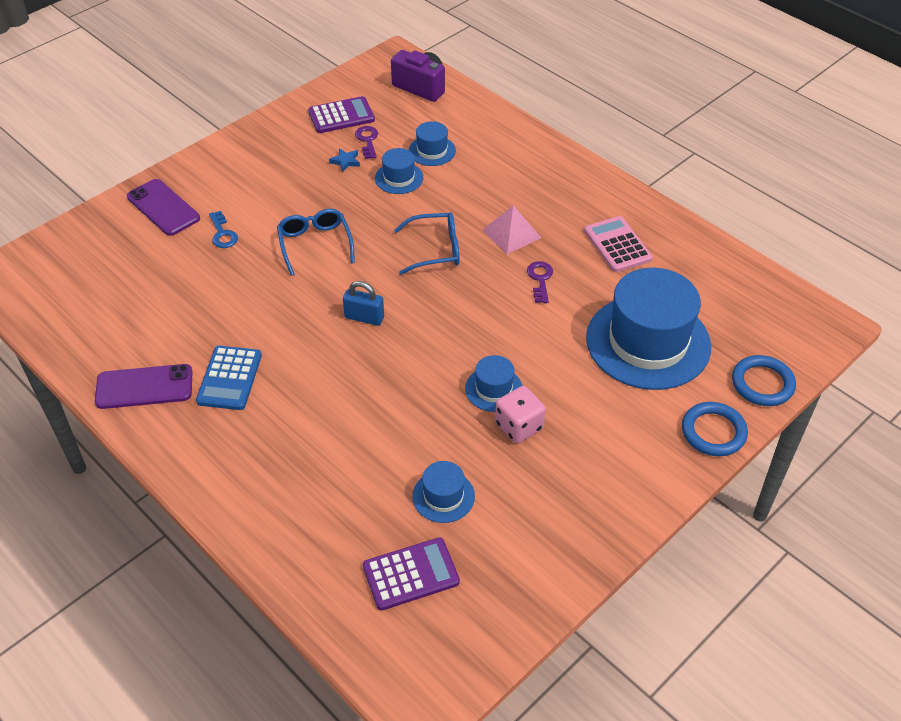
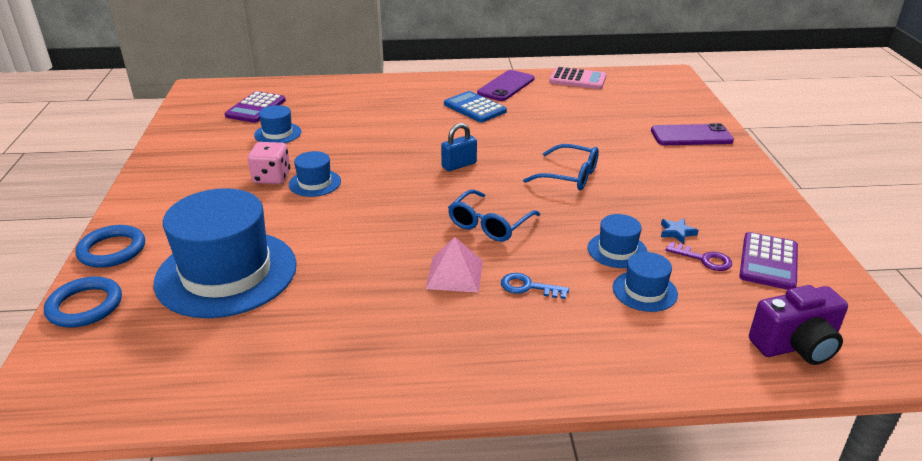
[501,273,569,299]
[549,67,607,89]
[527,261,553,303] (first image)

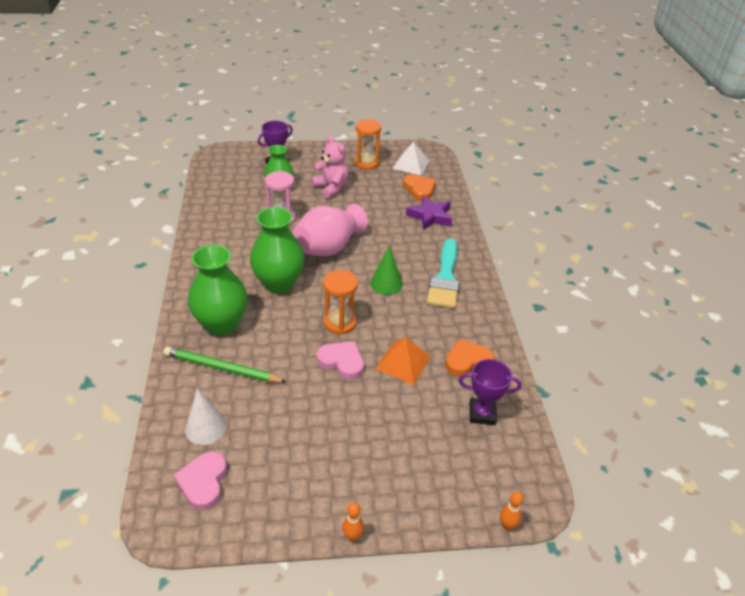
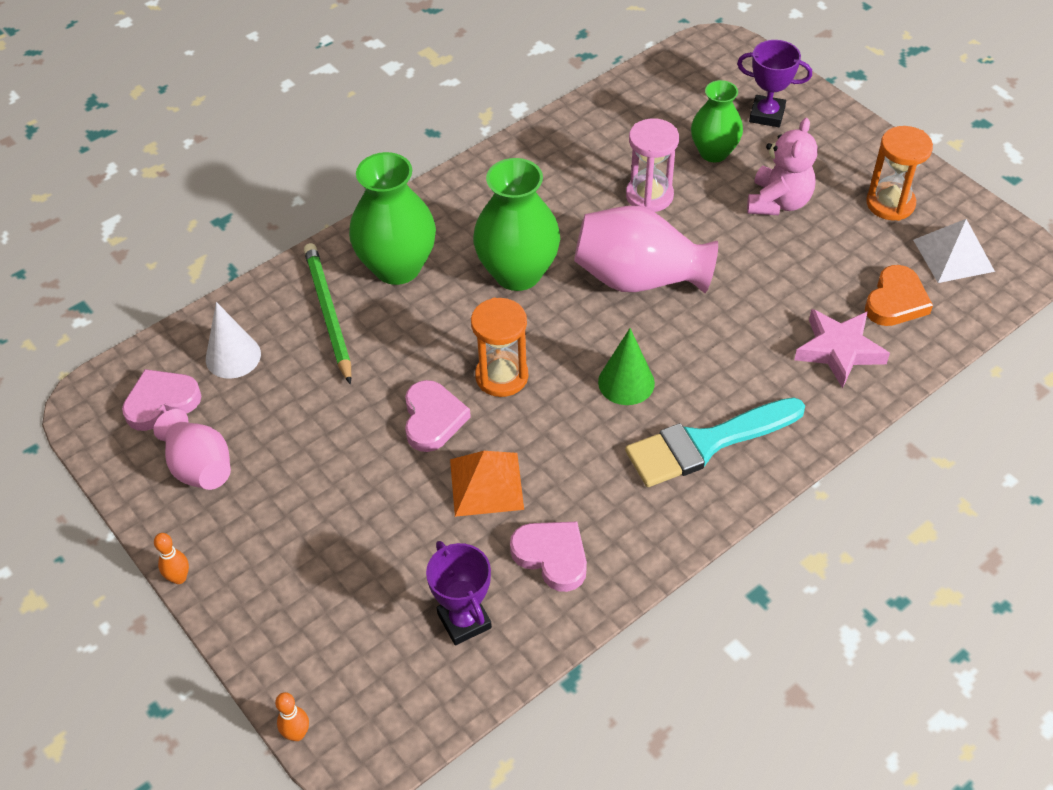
[153,409,231,490]
[510,522,587,592]
[794,309,890,388]

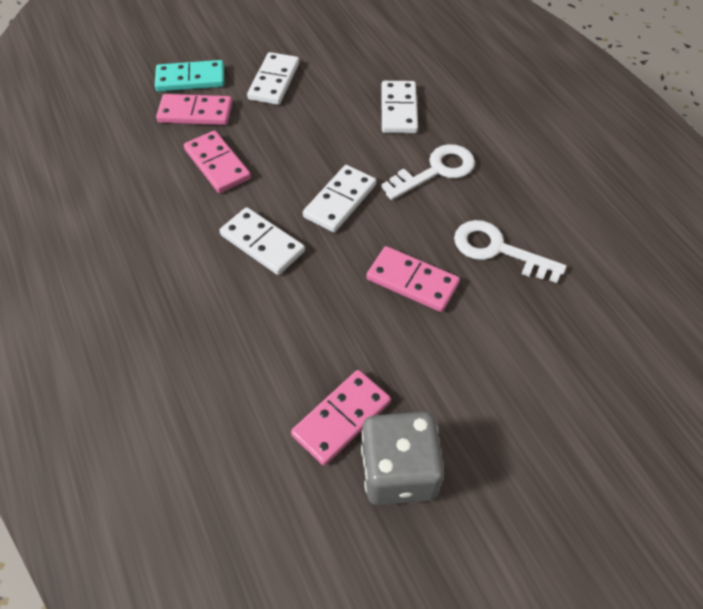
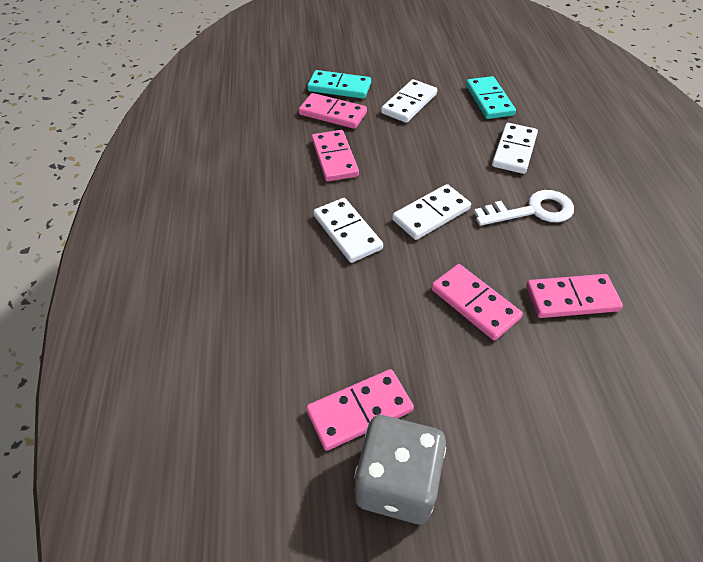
[466,76,516,119]
[526,274,623,318]

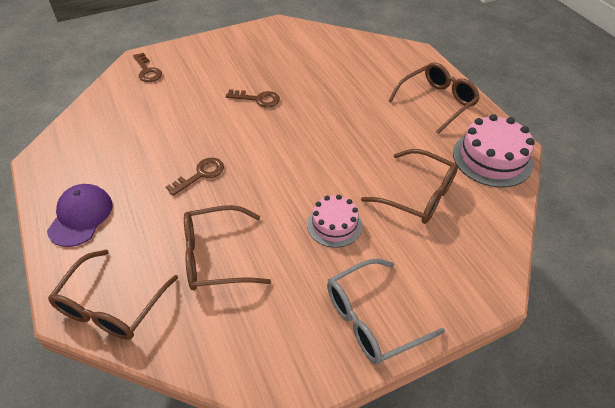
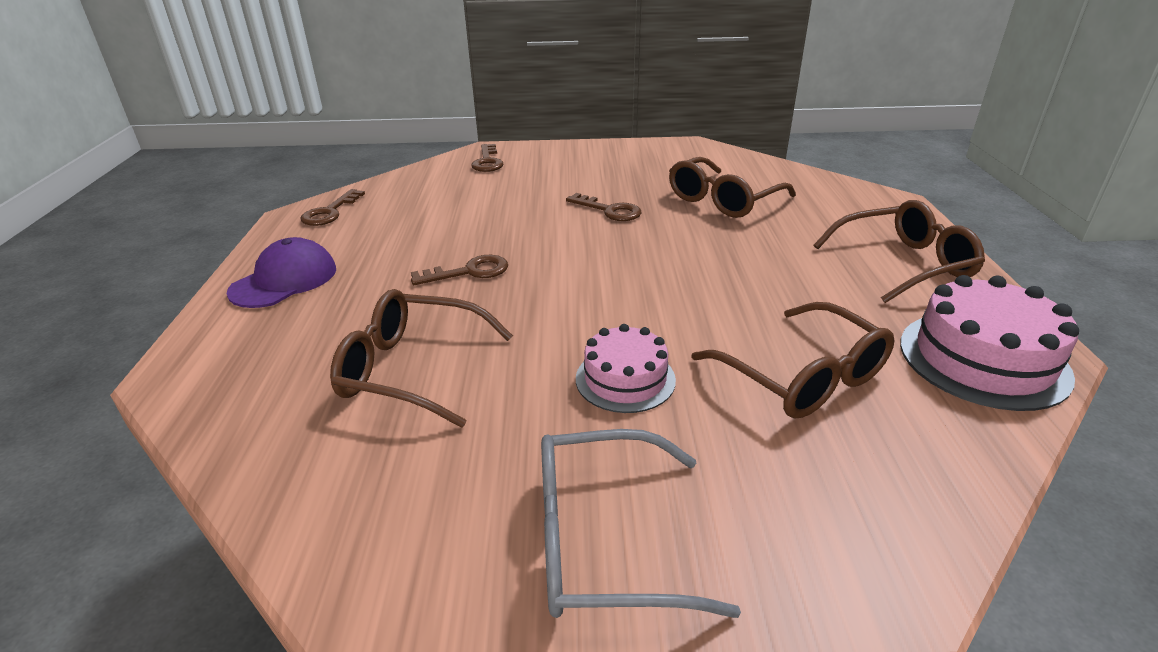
[300,189,365,226]
[669,157,796,218]

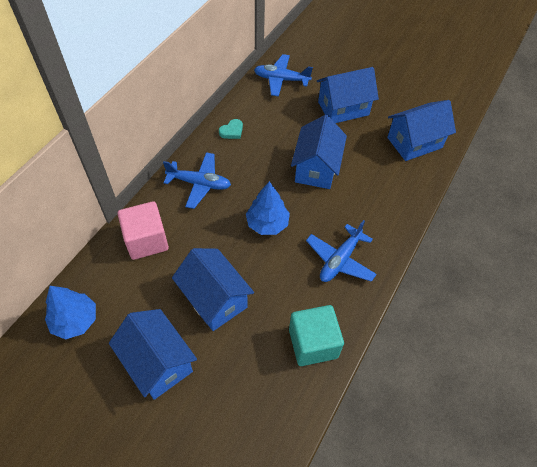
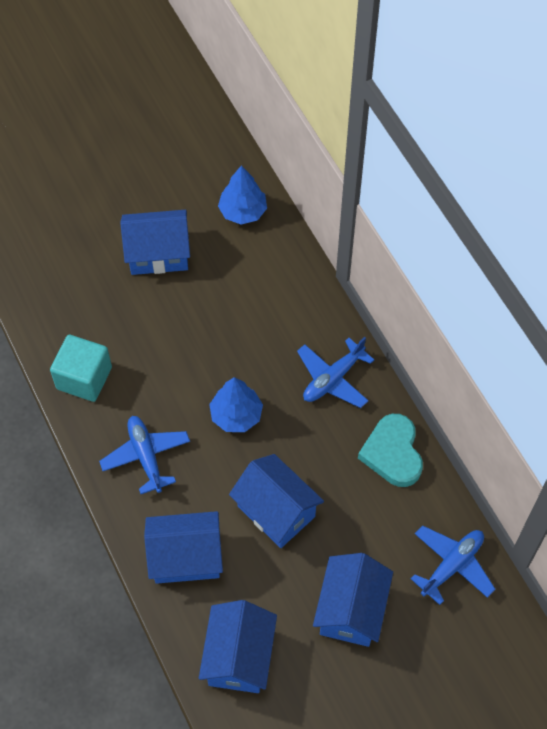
[144,511,223,584]
[358,414,423,487]
[117,201,169,260] (first image)

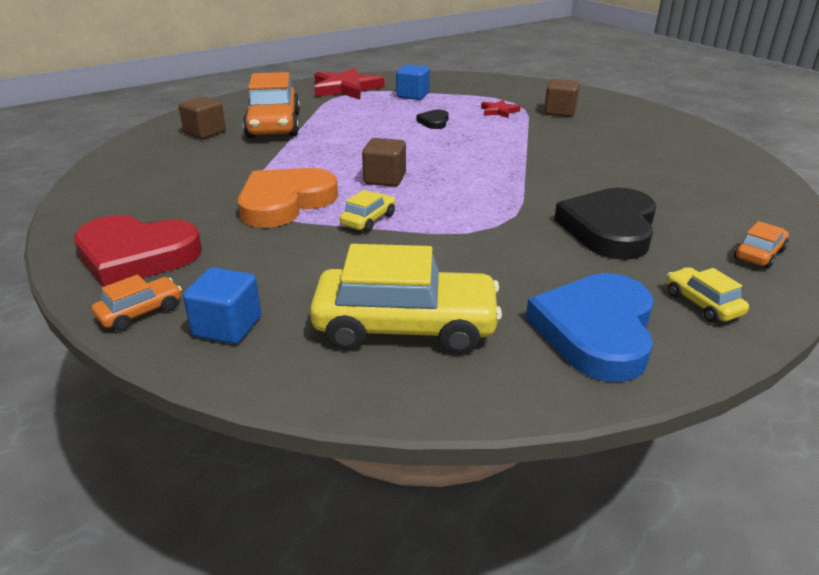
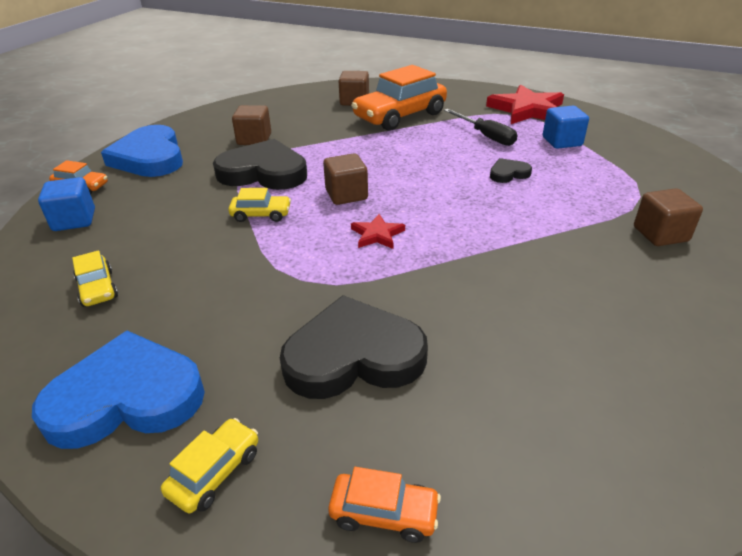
[72,250,118,307]
[101,125,183,177]
[213,139,307,190]
[232,105,271,145]
[351,214,405,249]
[444,109,517,146]

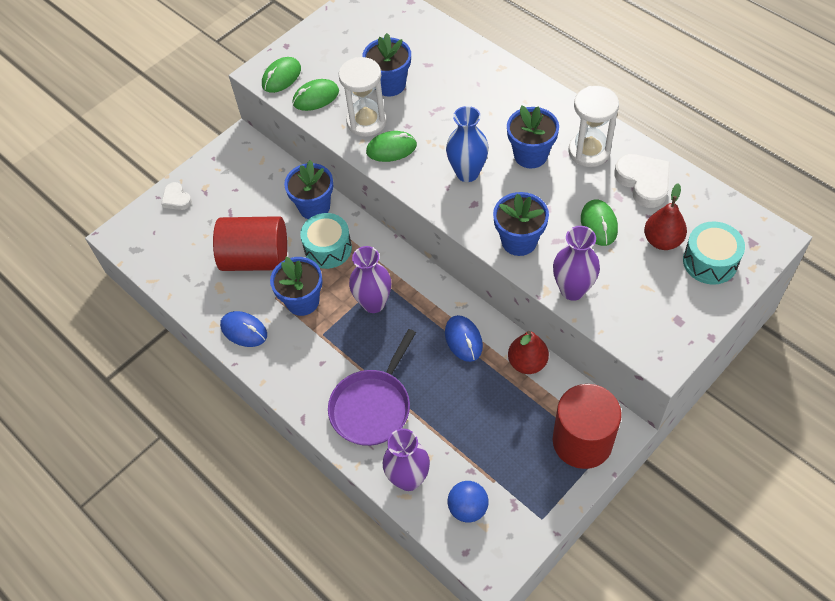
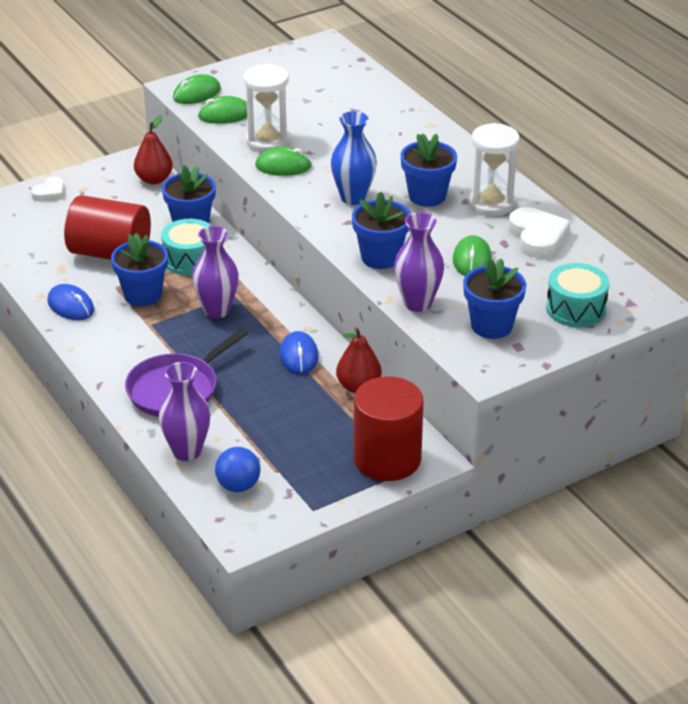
[31,177,64,201]
[134,115,173,184]
[463,259,526,339]

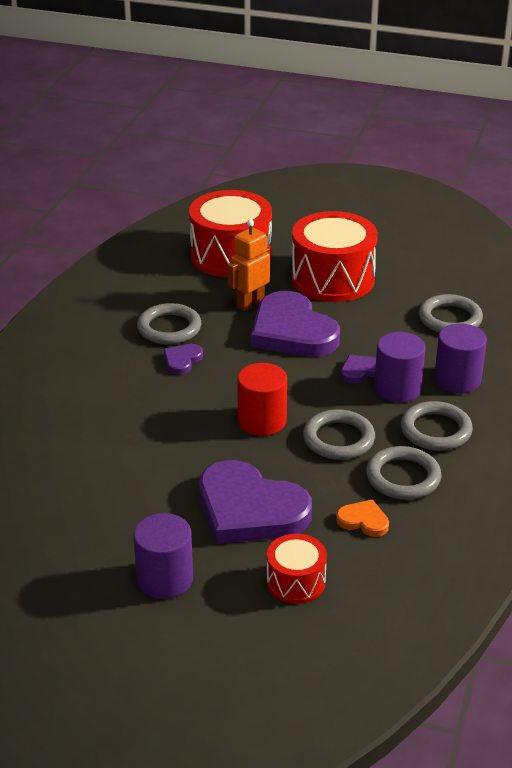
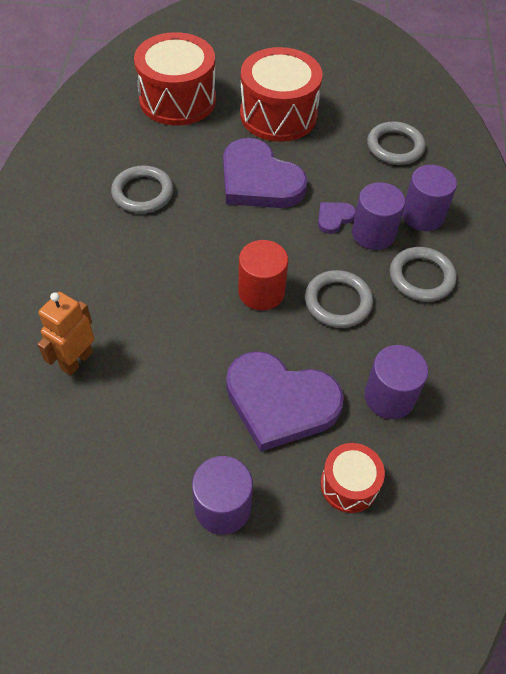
[37,292,94,376]
[364,345,428,419]
[164,344,203,375] (first image)
[366,446,441,500] (first image)

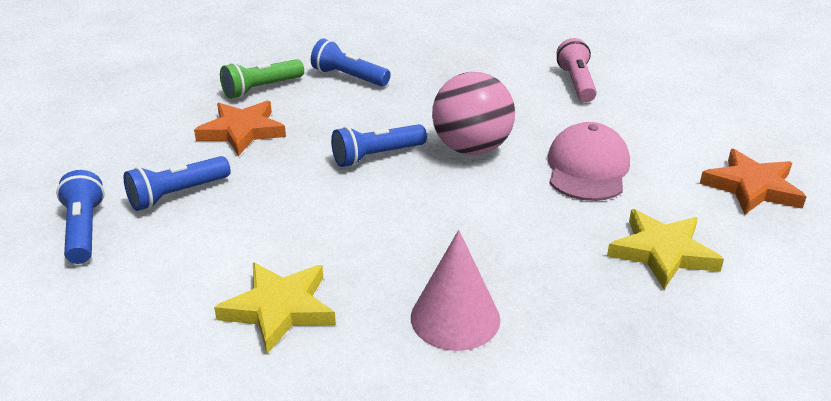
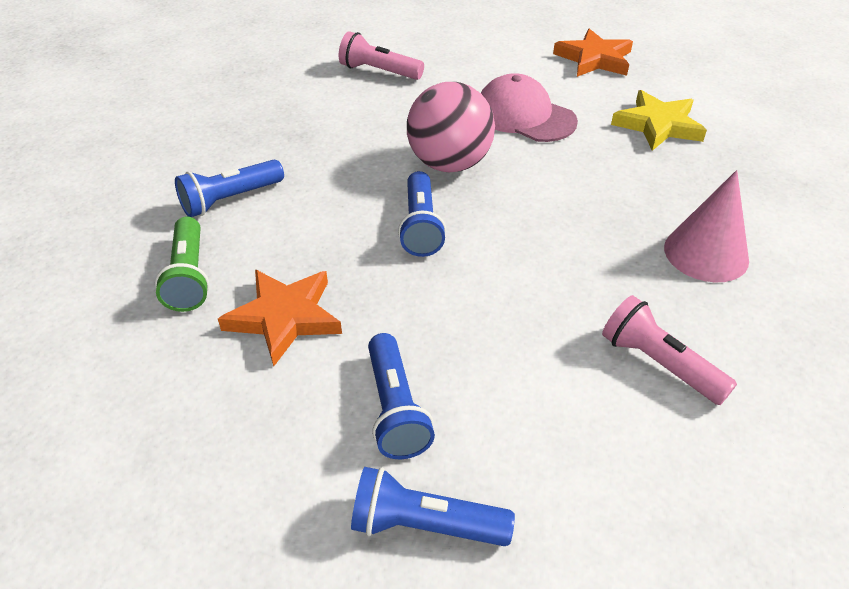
[602,295,737,405]

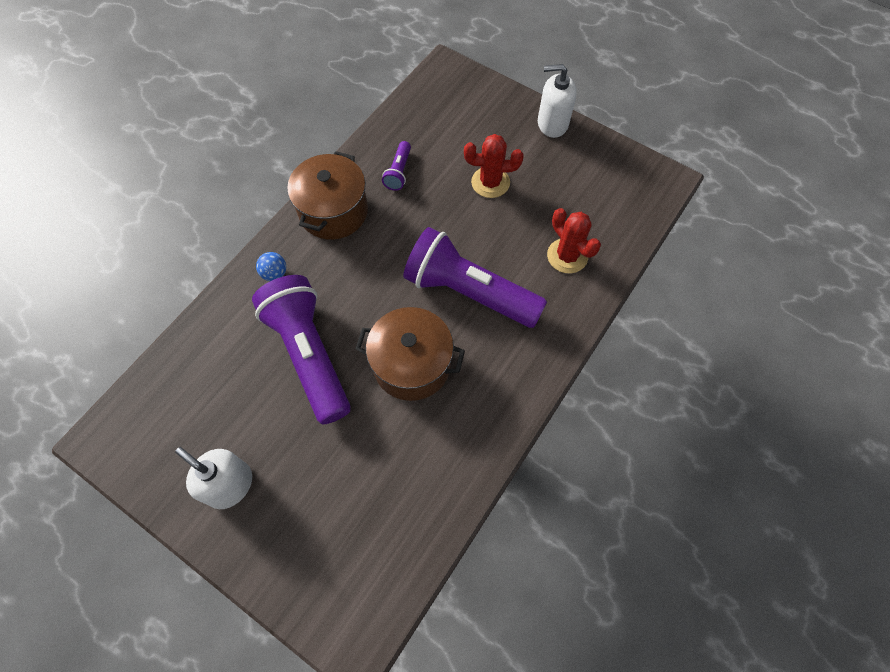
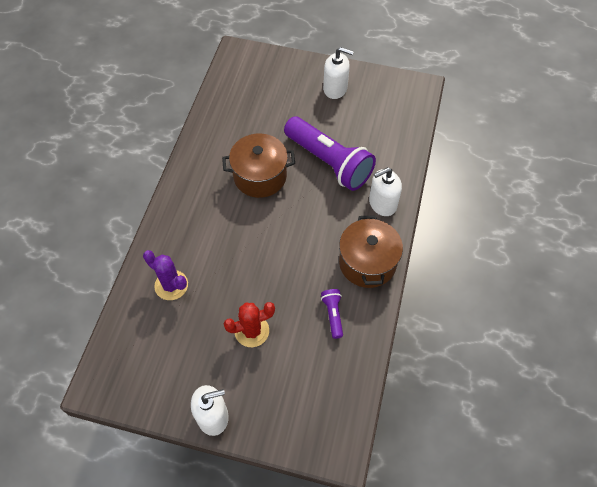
[143,250,188,300]
[369,167,402,216]
[403,227,547,328] (first image)

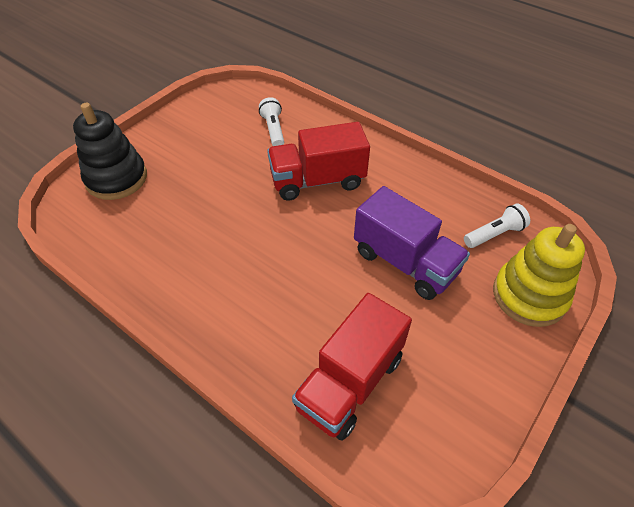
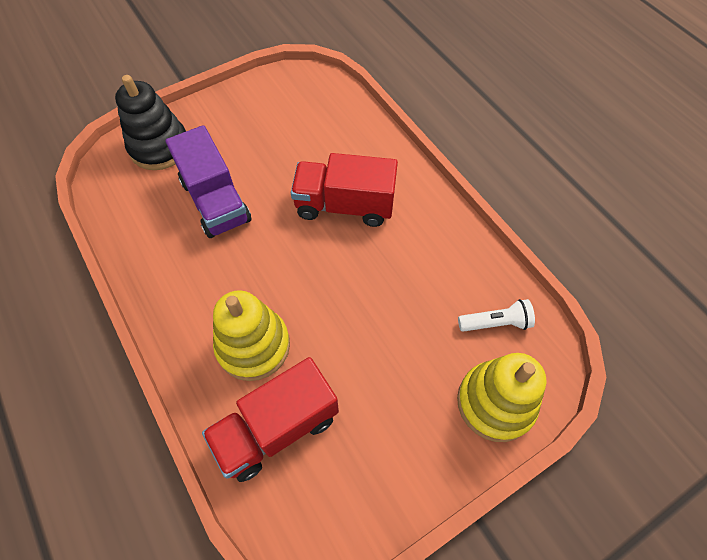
[165,125,251,238]
[213,290,290,381]
[259,97,284,146] (first image)

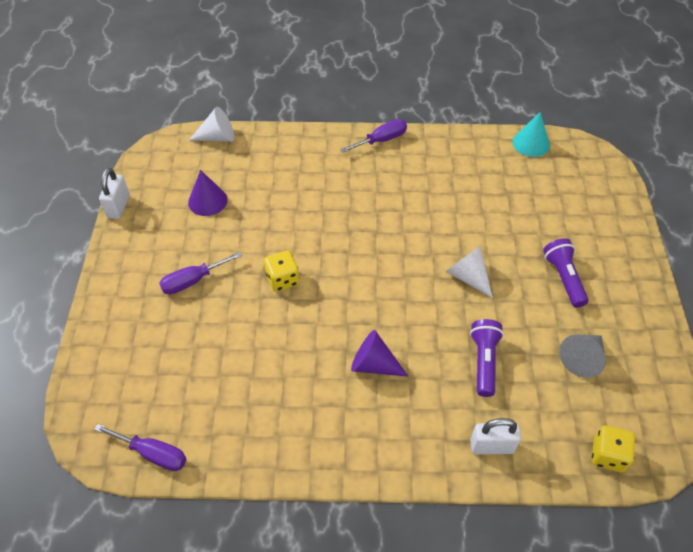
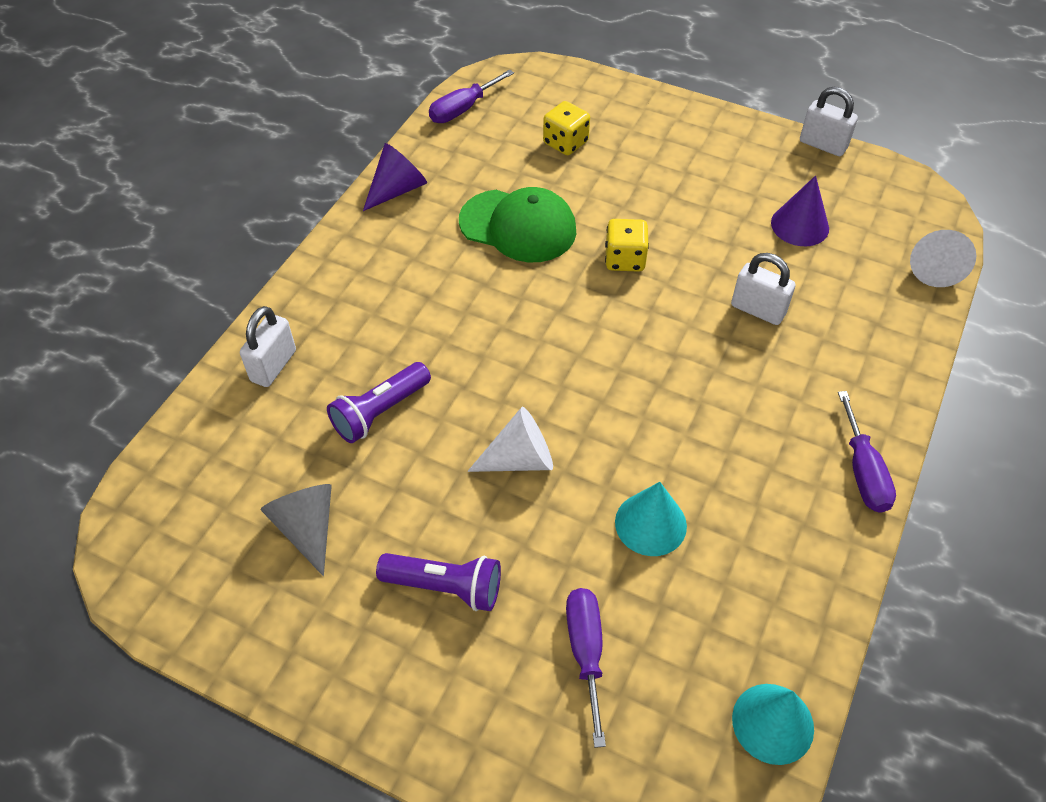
[327,362,431,443]
[363,143,427,211]
[459,187,576,262]
[543,101,590,155]
[566,588,606,748]
[615,482,687,556]
[731,253,796,325]

